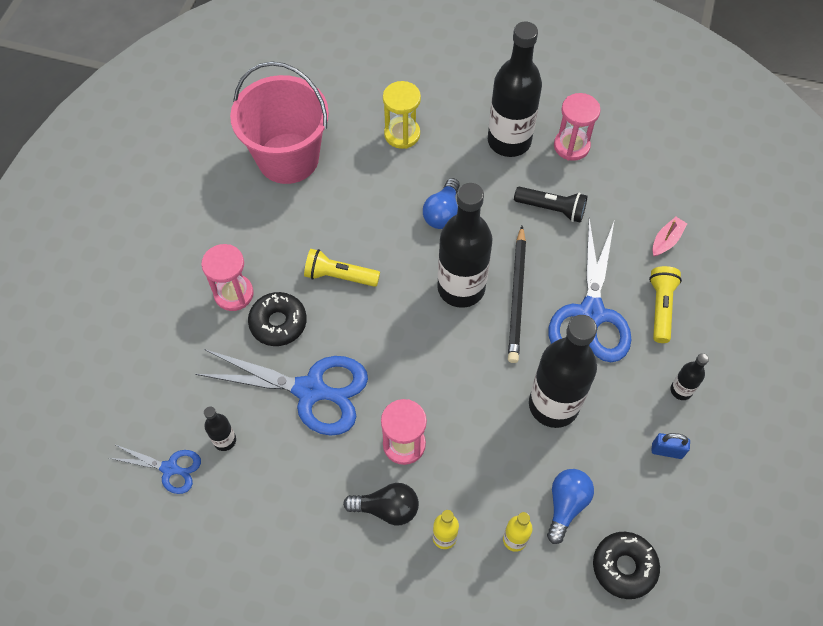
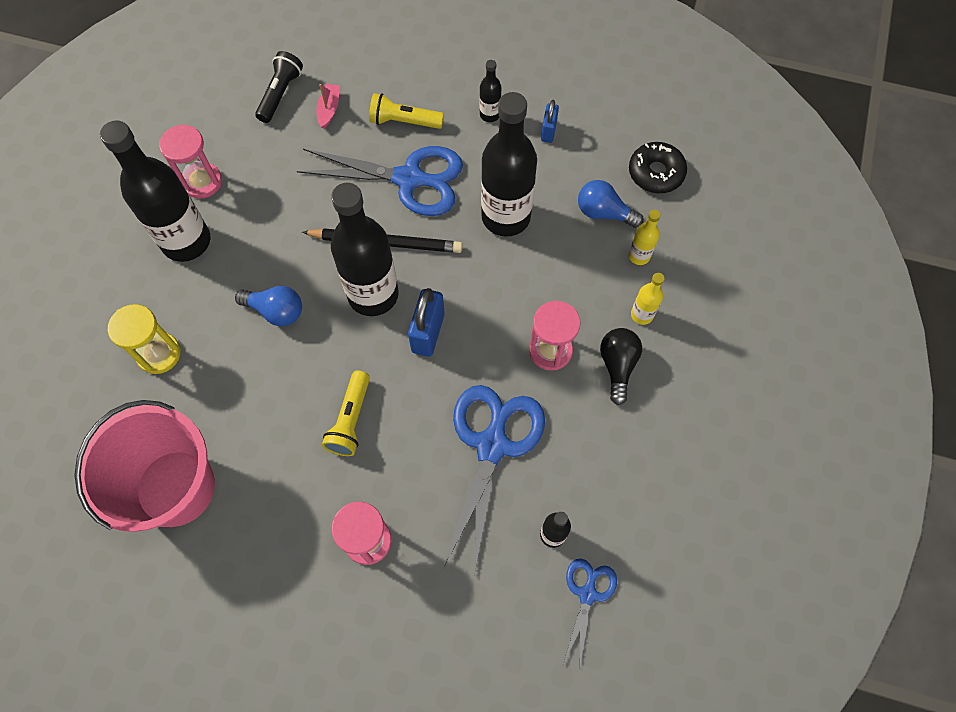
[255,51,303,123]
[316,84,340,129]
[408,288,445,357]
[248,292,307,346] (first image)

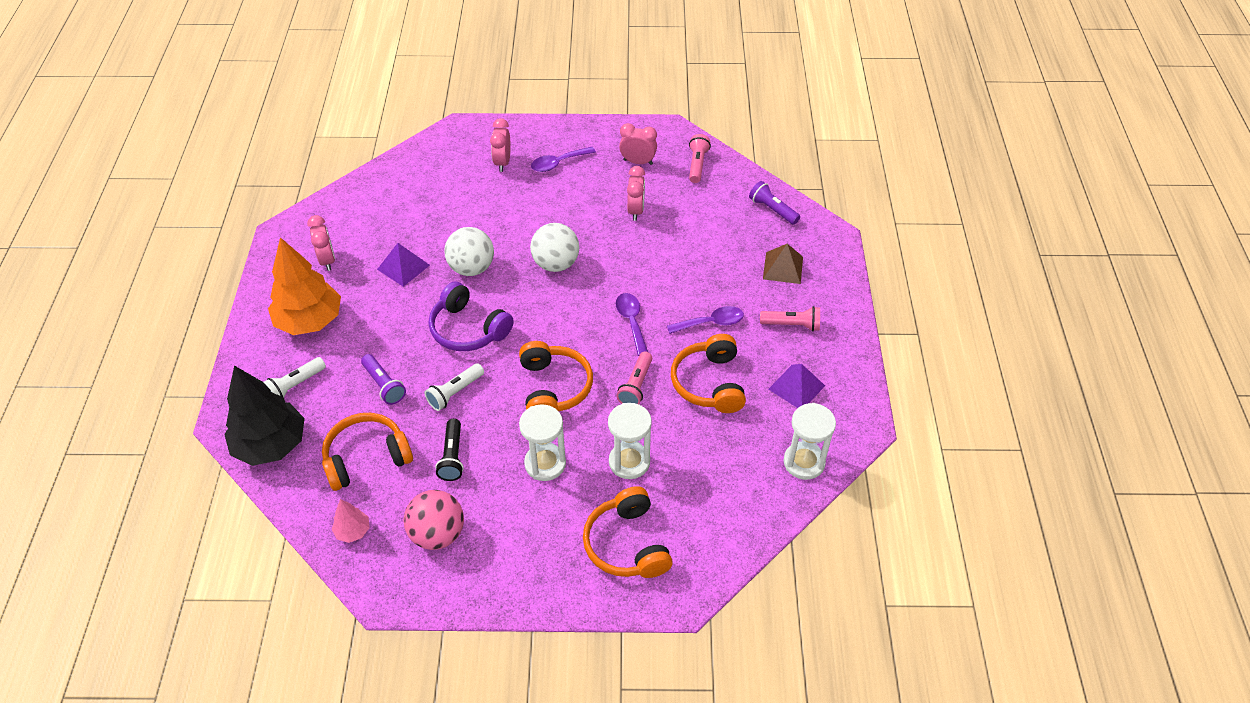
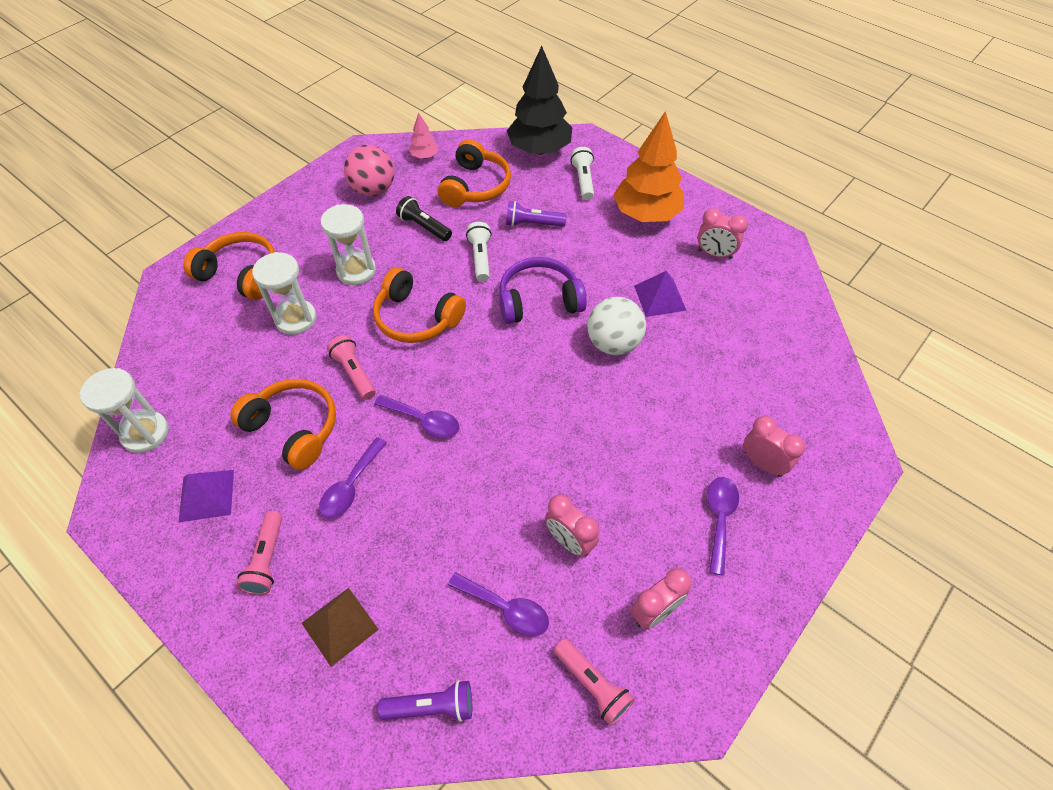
[237,511,282,595]
[448,572,549,636]
[530,223,579,272] (first image)

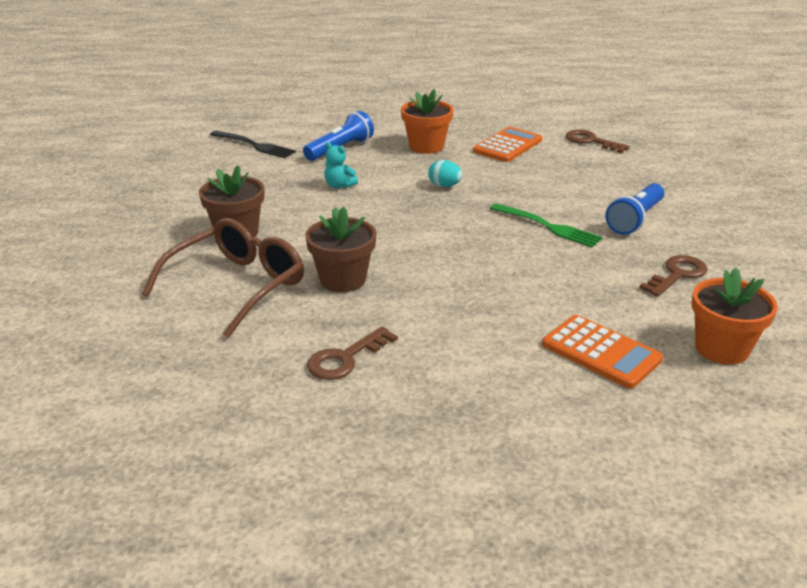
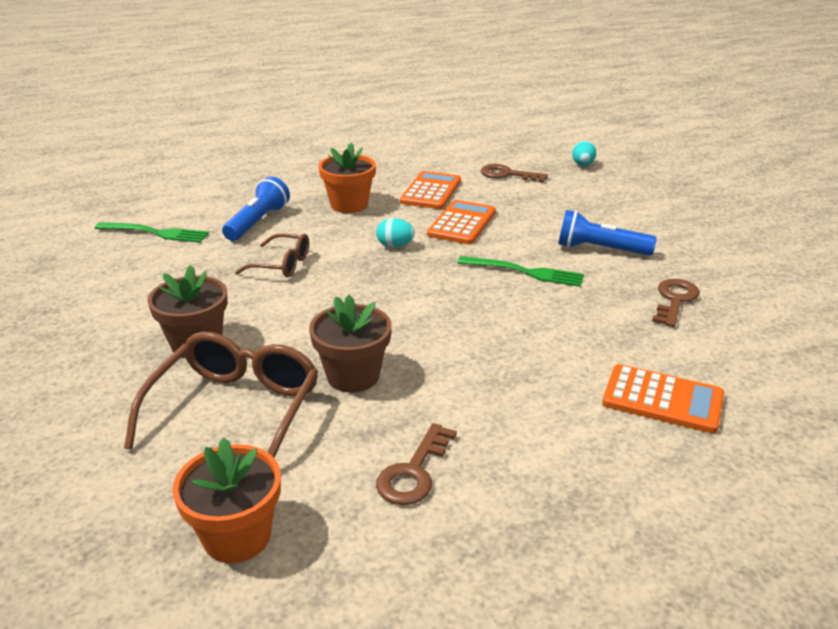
[95,222,209,243]
[172,438,281,563]
[235,233,309,277]
[427,200,496,244]
[558,210,657,256]
[572,141,597,166]

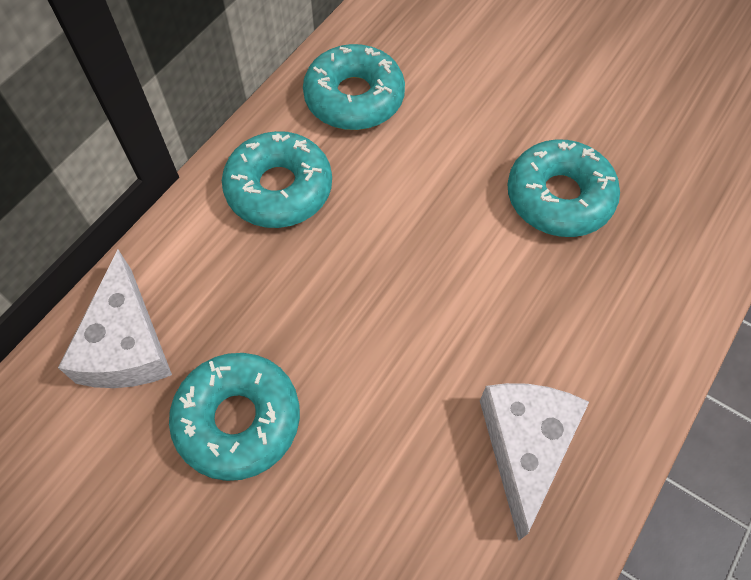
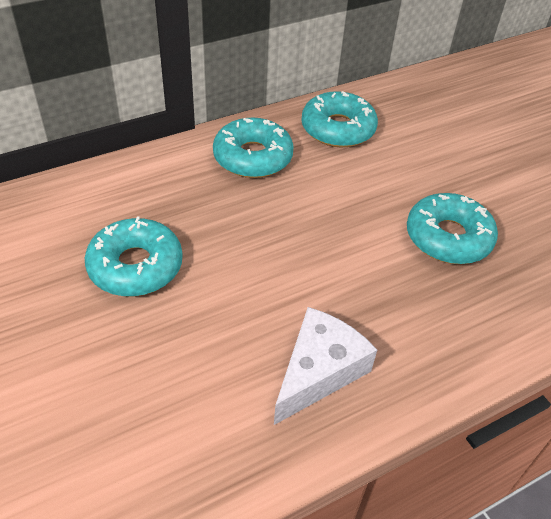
[58,249,172,388] (first image)

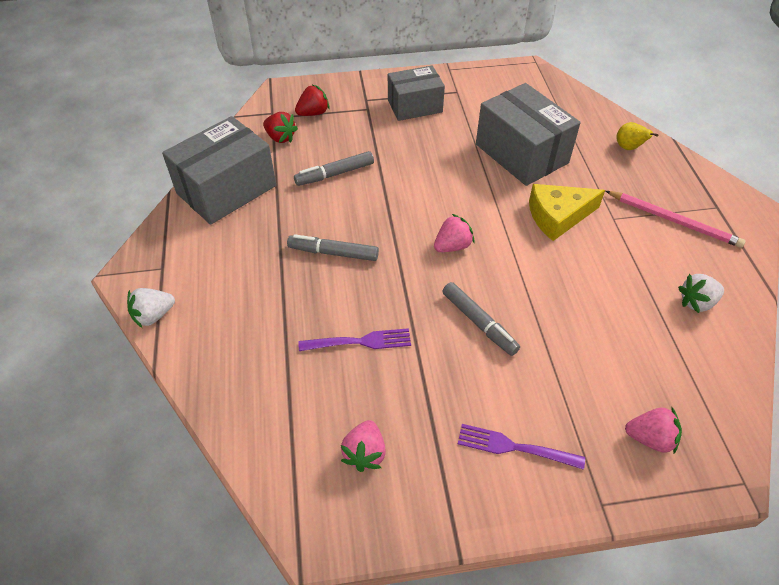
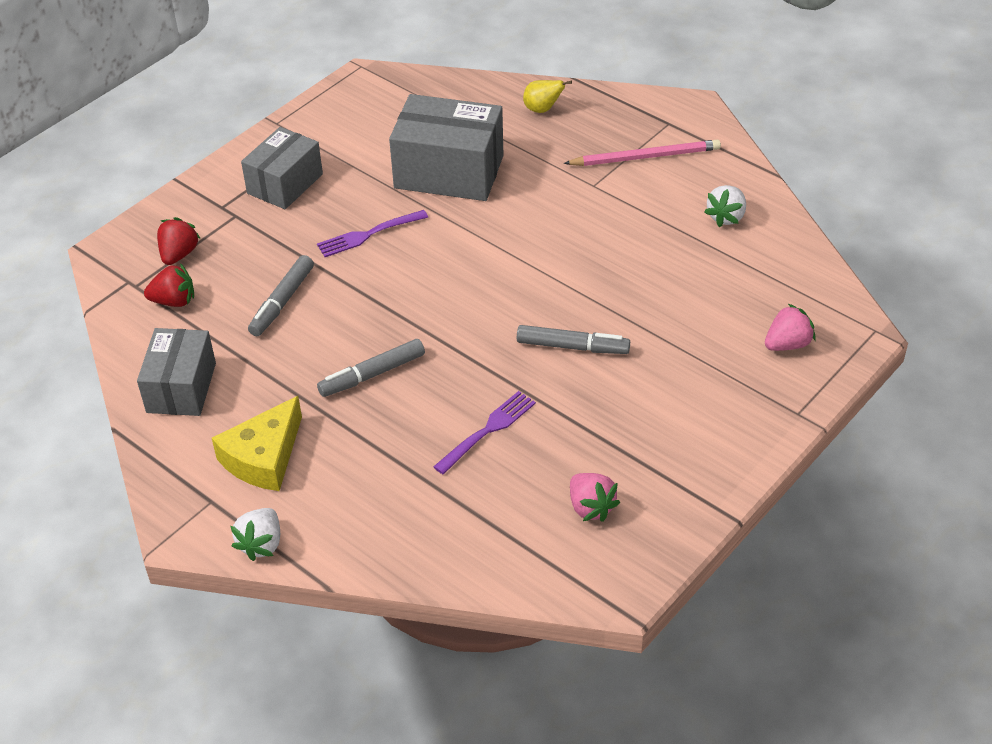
[137,328,216,416]
[212,396,302,491]
[317,210,428,257]
[434,214,475,252] (first image)

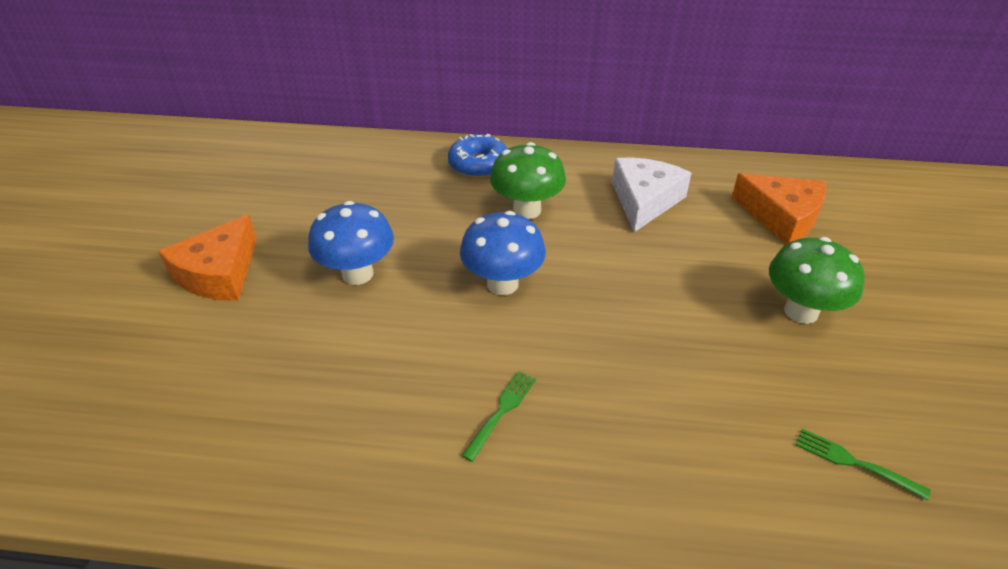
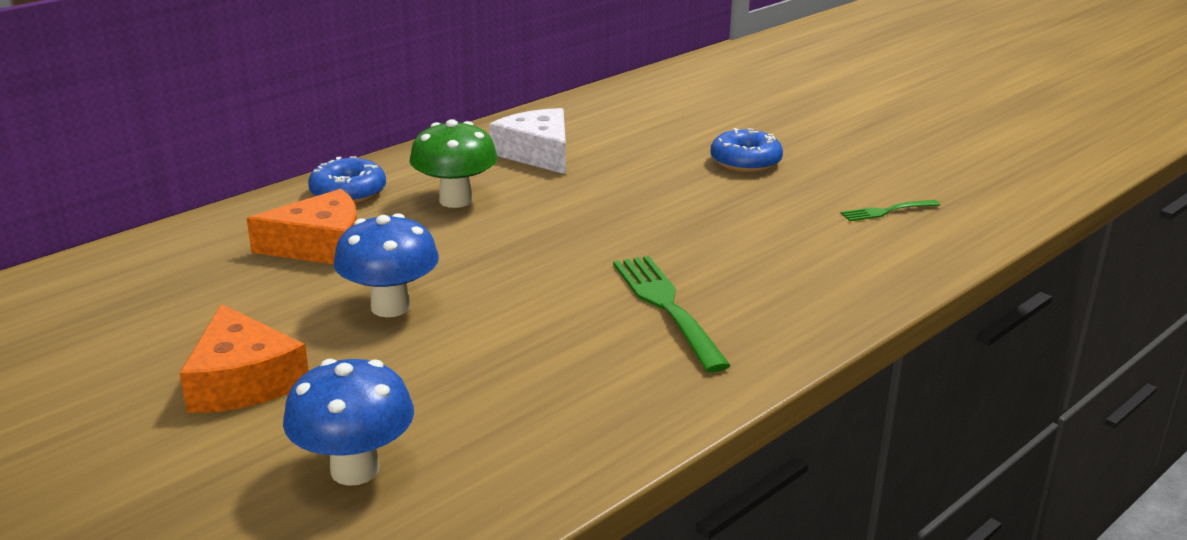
[246,189,357,264]
[283,359,414,486]
[613,256,731,372]
[711,128,783,173]

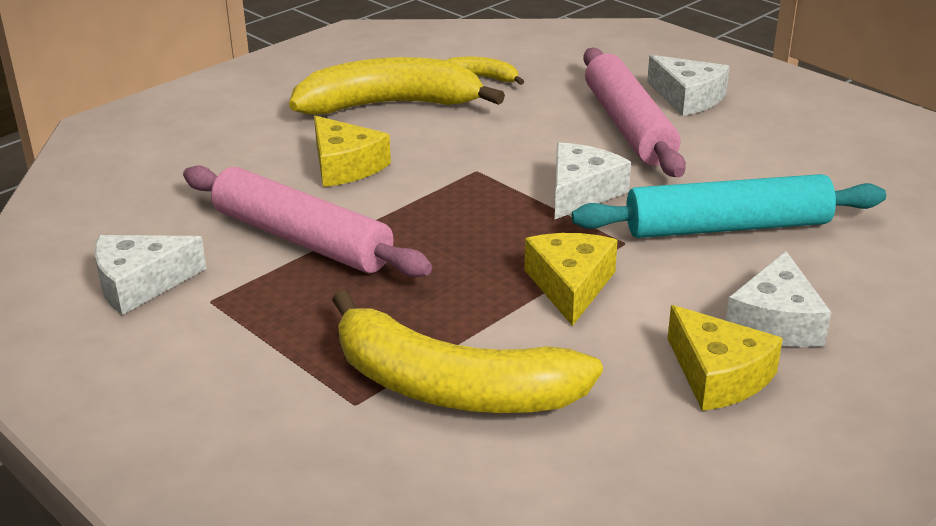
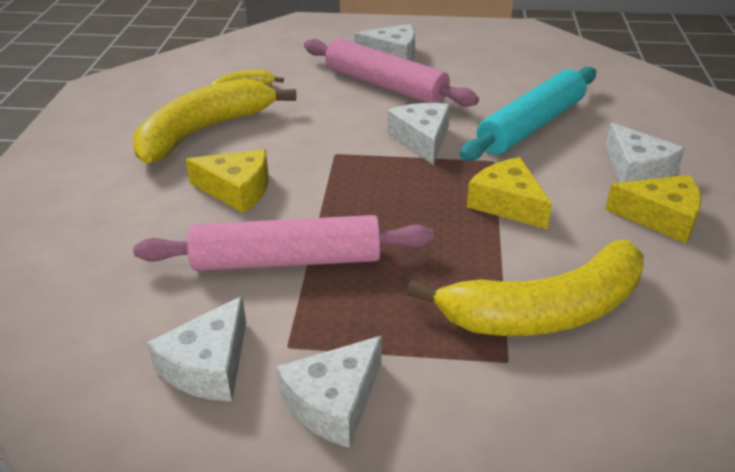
[277,335,382,448]

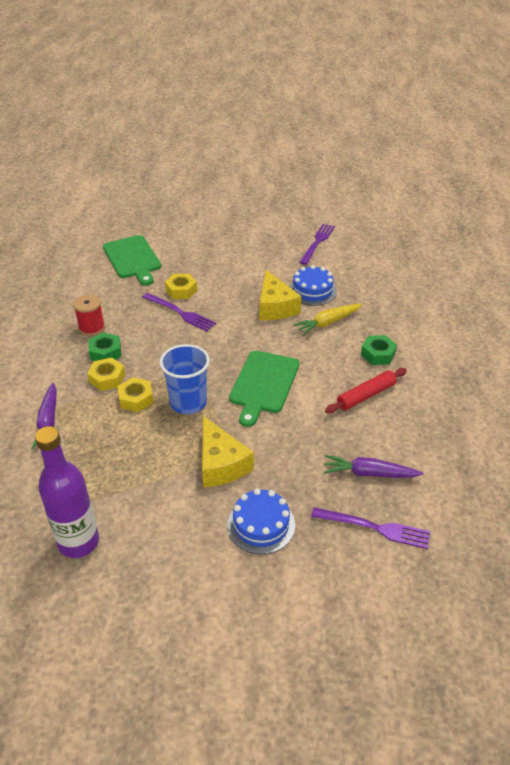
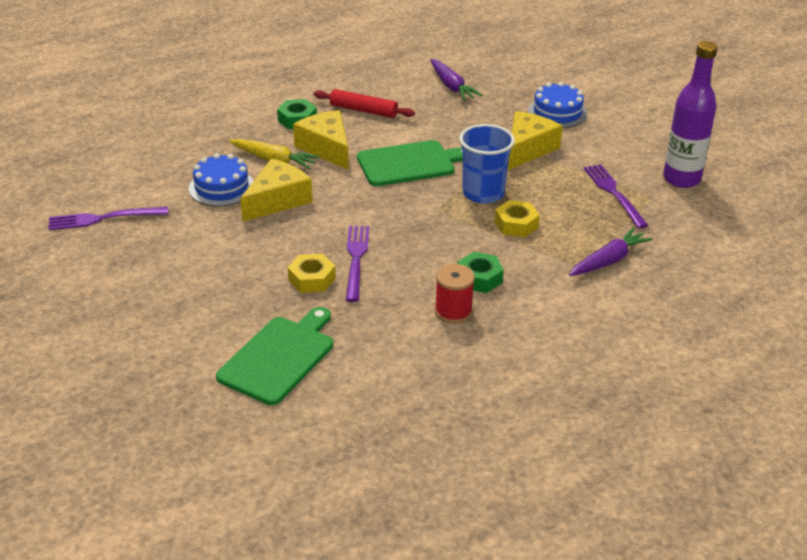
[293,110,349,170]
[584,164,649,228]
[87,357,125,391] (first image)

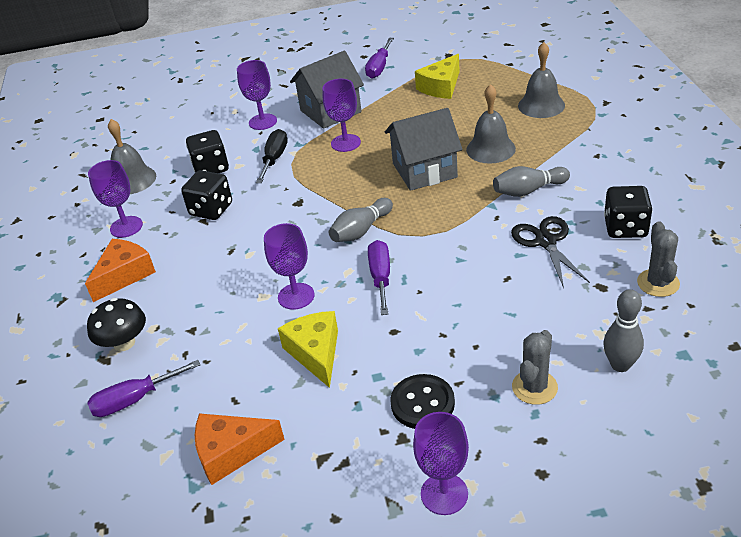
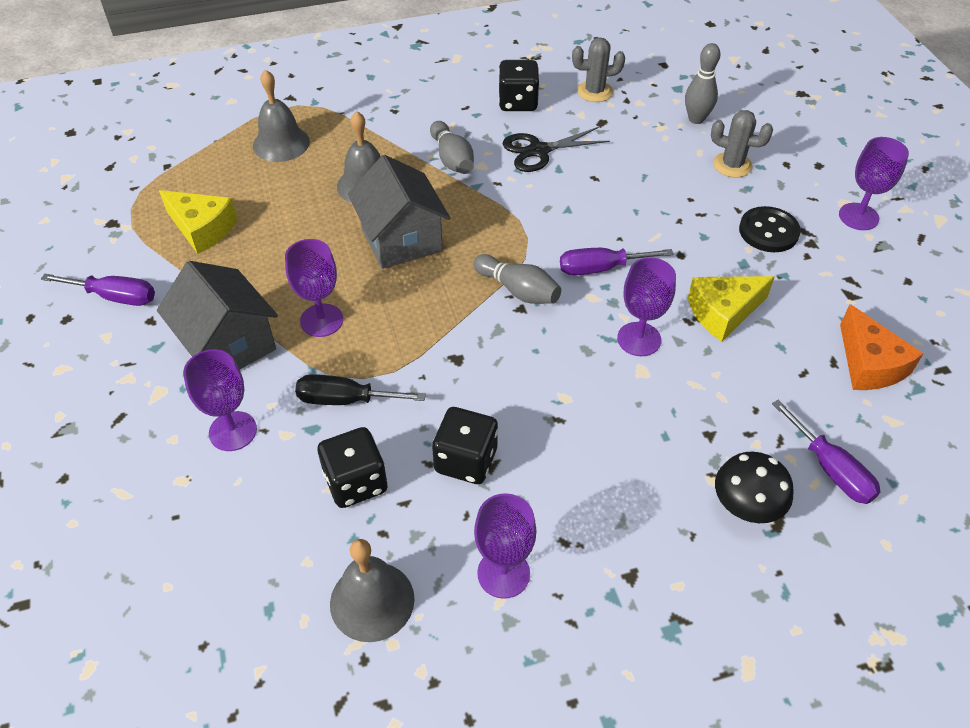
[85,239,156,302] (first image)

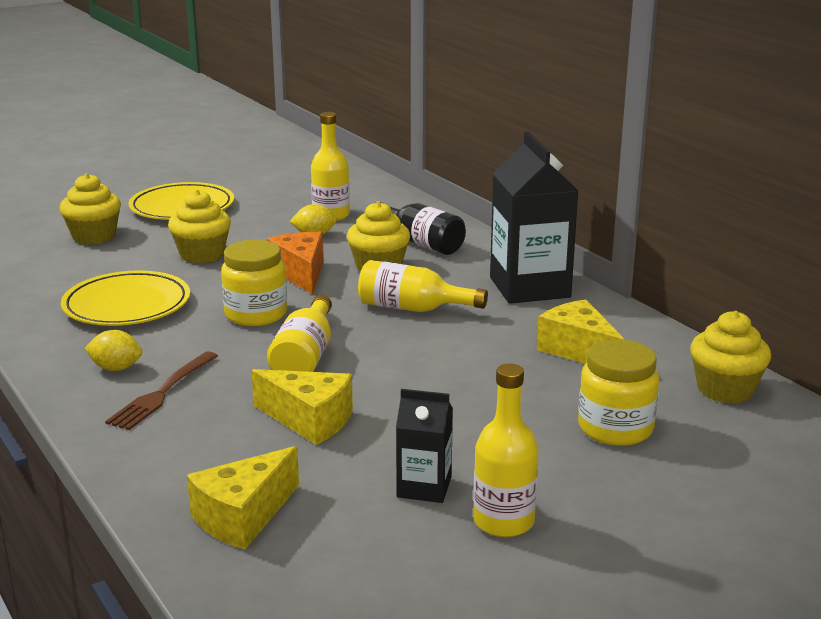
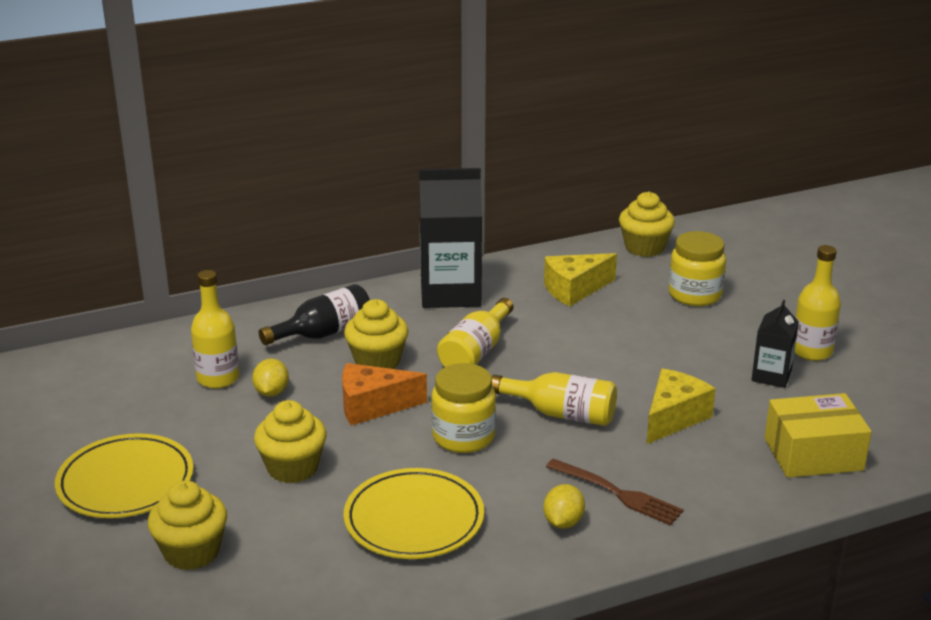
[764,393,872,478]

